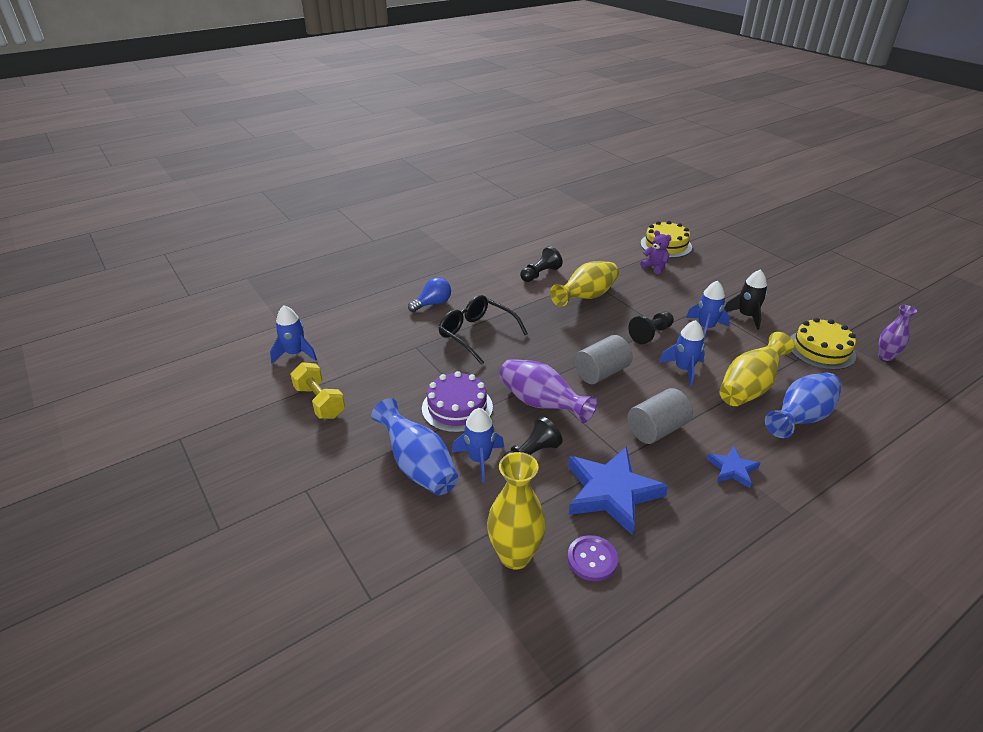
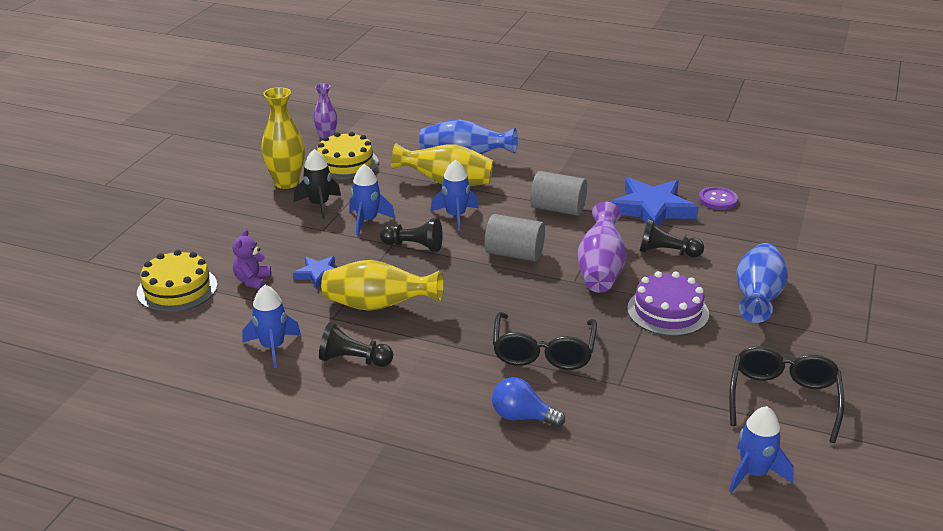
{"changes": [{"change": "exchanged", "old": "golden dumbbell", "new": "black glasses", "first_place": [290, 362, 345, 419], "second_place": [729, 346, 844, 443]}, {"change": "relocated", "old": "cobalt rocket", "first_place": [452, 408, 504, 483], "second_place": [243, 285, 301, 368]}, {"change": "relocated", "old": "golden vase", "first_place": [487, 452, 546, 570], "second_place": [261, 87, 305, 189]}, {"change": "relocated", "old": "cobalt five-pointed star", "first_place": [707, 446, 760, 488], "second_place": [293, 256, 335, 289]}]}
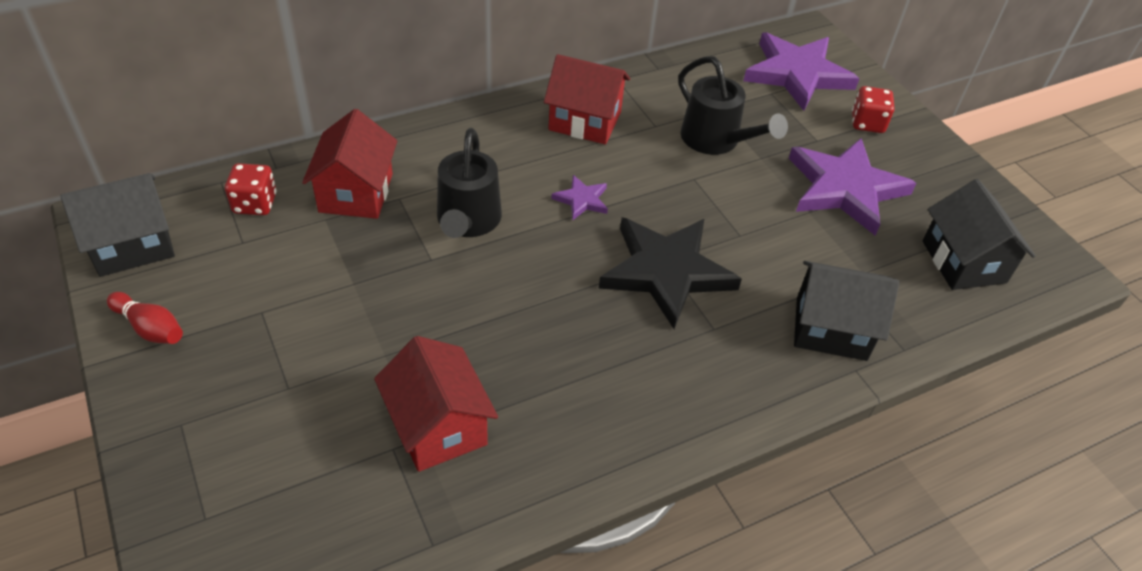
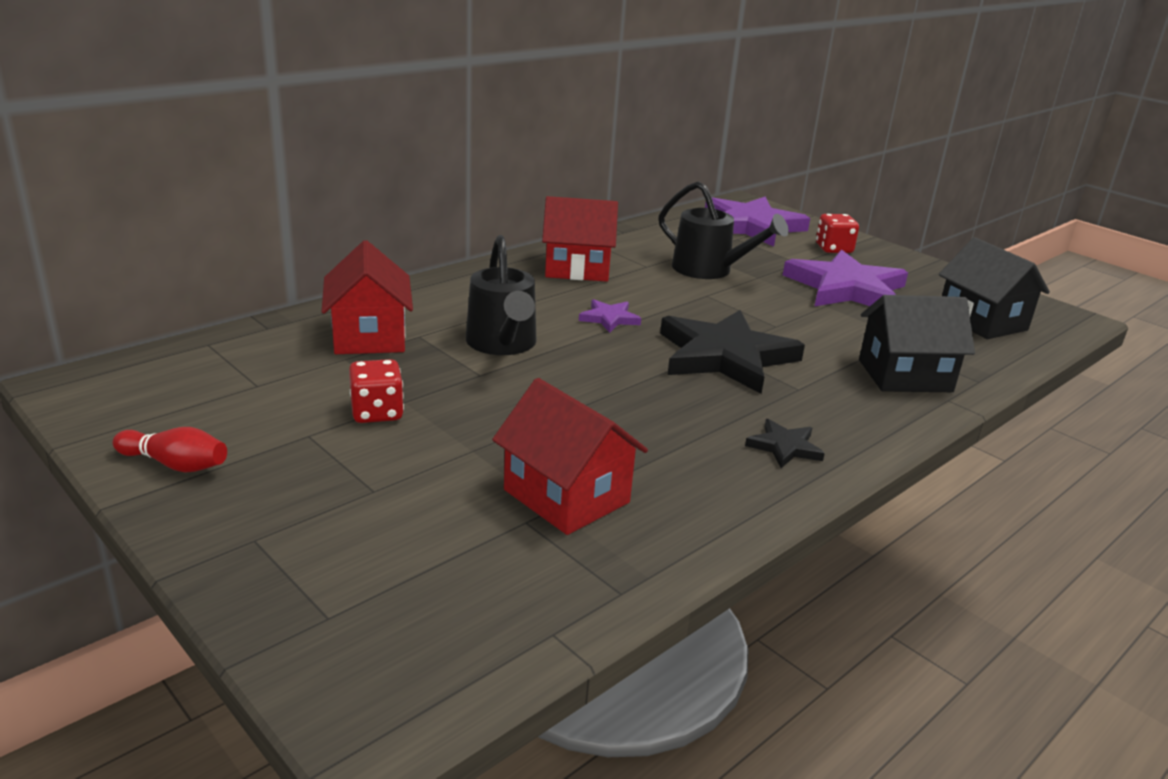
{"changes": [{"change": "missing", "old": "black cottage", "first_place": [60, 173, 175, 277]}, {"change": "relocated", "old": "scarlet dice", "first_place": [225, 163, 276, 215], "second_place": [349, 359, 404, 423]}, {"change": "appeared", "new": "black five-pointed star", "second_place": [745, 419, 825, 468]}]}
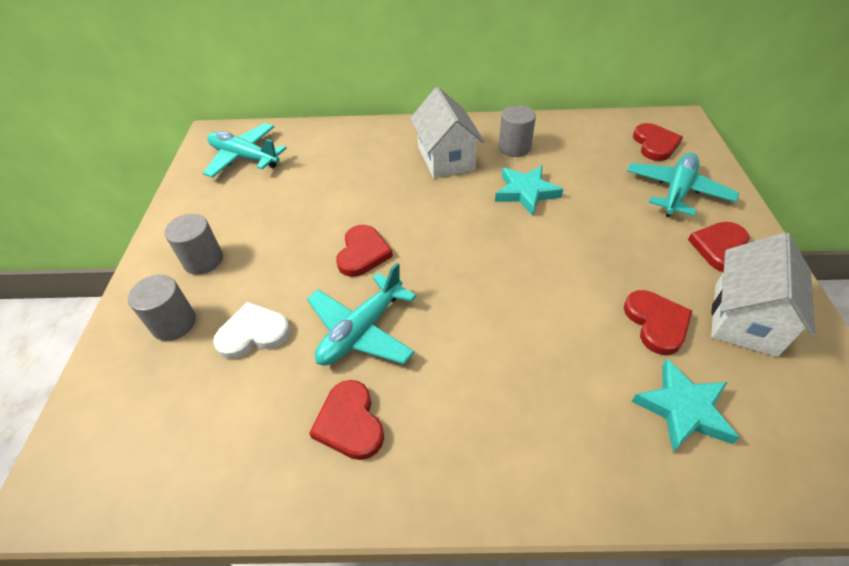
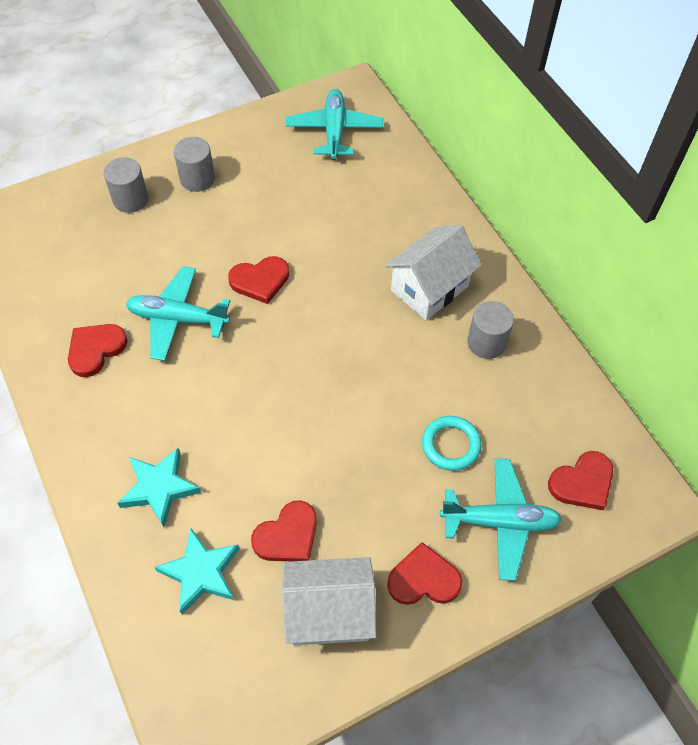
{"changes": [{"change": "missing", "old": "snow-white heart", "first_place": [213, 302, 290, 359]}, {"change": "relocated", "old": "turquoise five-pointed star", "first_place": [495, 165, 564, 216], "second_place": [117, 448, 201, 527]}, {"change": "appeared", "new": "turquoise torus", "second_place": [422, 416, 482, 471]}]}
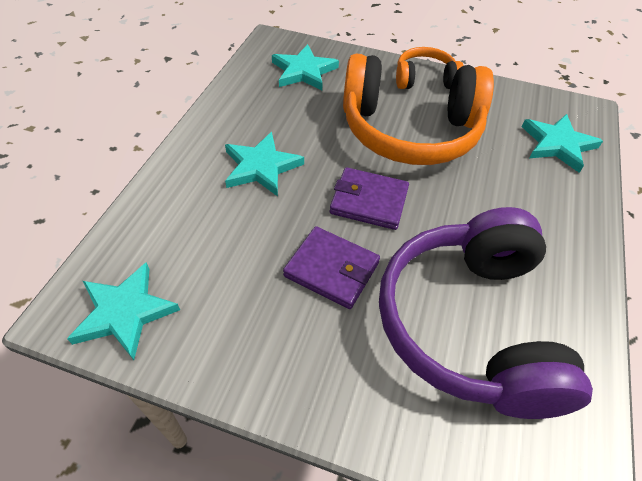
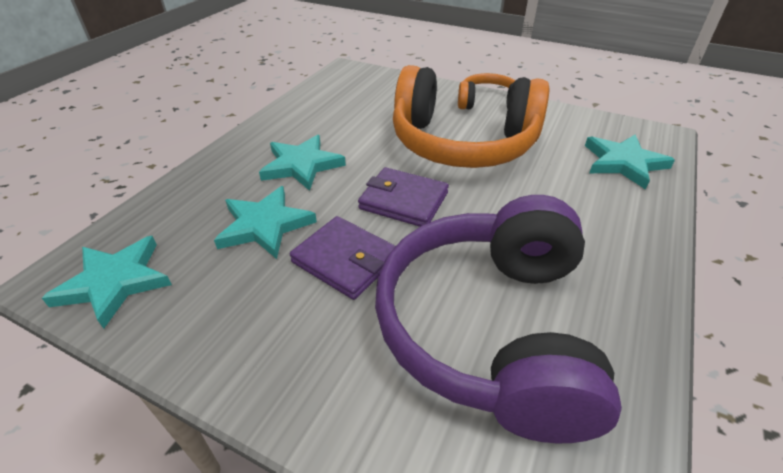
{"changes": [{"change": "relocated", "old": "turquoise five-pointed star", "first_place": [272, 44, 339, 90], "second_place": [214, 186, 317, 259]}]}
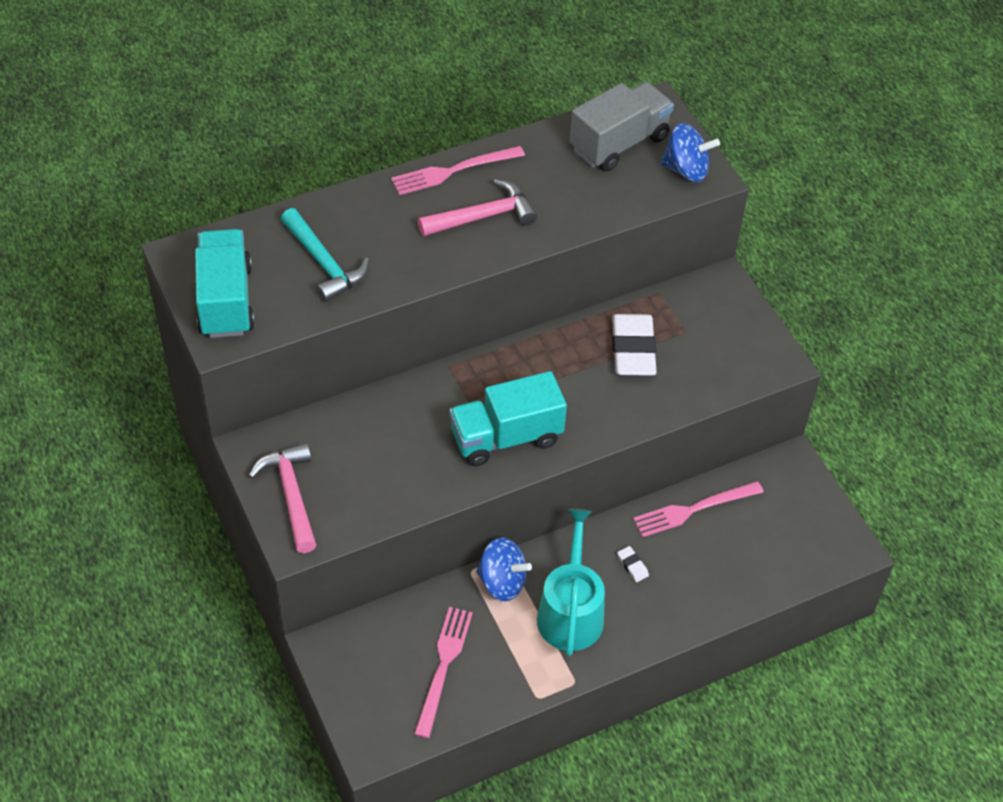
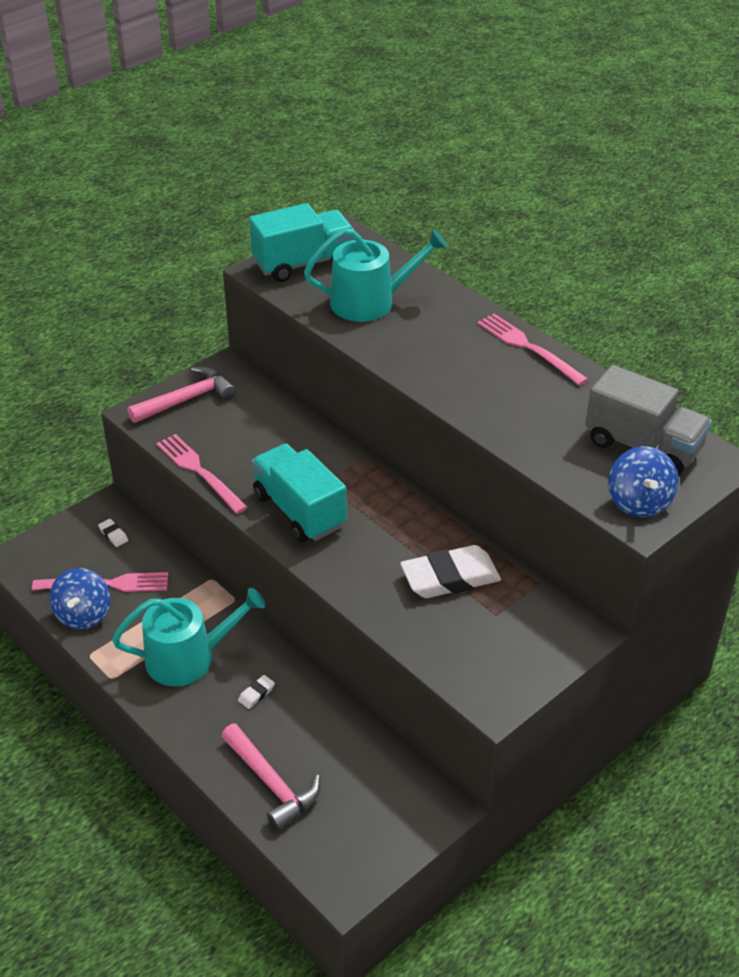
{"changes": [{"change": "exchanged", "old": "turquoise hammer", "new": "turquoise watering can", "first_place": [281, 208, 369, 302], "second_place": [304, 228, 448, 322]}, {"change": "relocated", "old": "rosy hammer", "first_place": [418, 179, 537, 237], "second_place": [221, 723, 320, 830]}, {"change": "relocated", "old": "cobalt whirligig", "first_place": [476, 537, 532, 601], "second_place": [49, 568, 111, 630]}, {"change": "relocated", "old": "rosy dinner fork", "first_place": [633, 481, 764, 537], "second_place": [156, 434, 248, 514]}, {"change": "appeared", "new": "snow-white gum eraser", "second_place": [98, 519, 128, 547]}]}
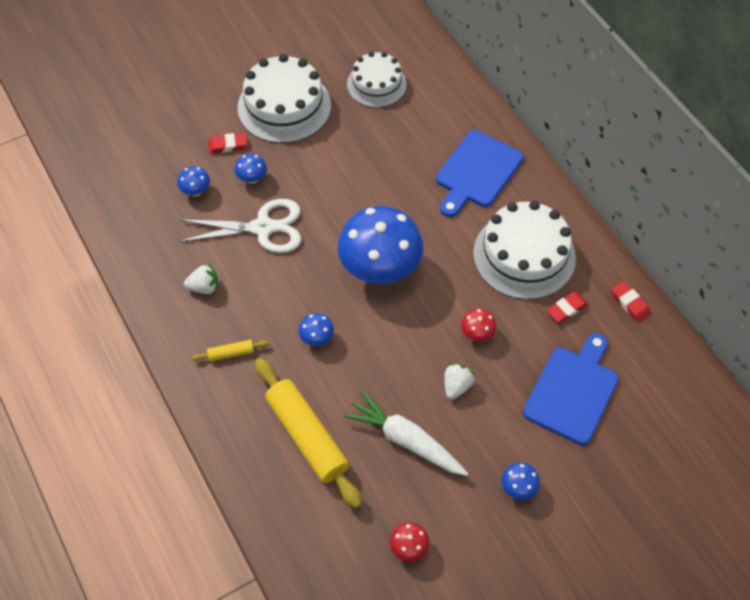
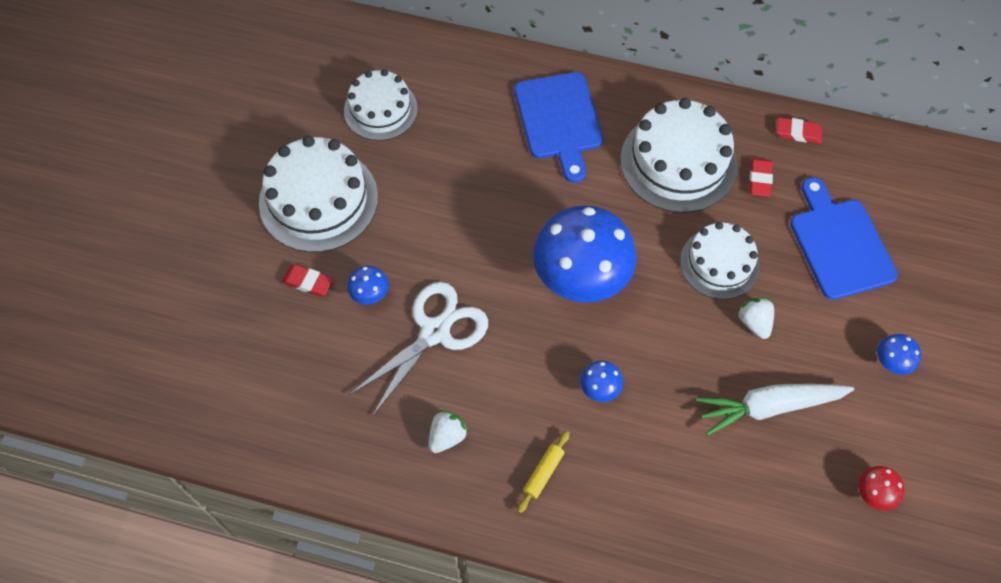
{"changes": [{"change": "missing", "old": "cobalt toadstool", "first_place": [177, 166, 210, 197]}, {"change": "spun", "old": "scarlet gum eraser", "first_place": [208, 133, 247, 153], "second_place": [282, 264, 333, 296], "degrees": 75}, {"change": "missing", "old": "golden pastry roller", "first_place": [255, 358, 362, 509]}, {"change": "exchanged", "old": "scarlet toadstool", "new": "snow-white gateau", "first_place": [461, 309, 497, 341], "second_place": [680, 222, 760, 299]}]}
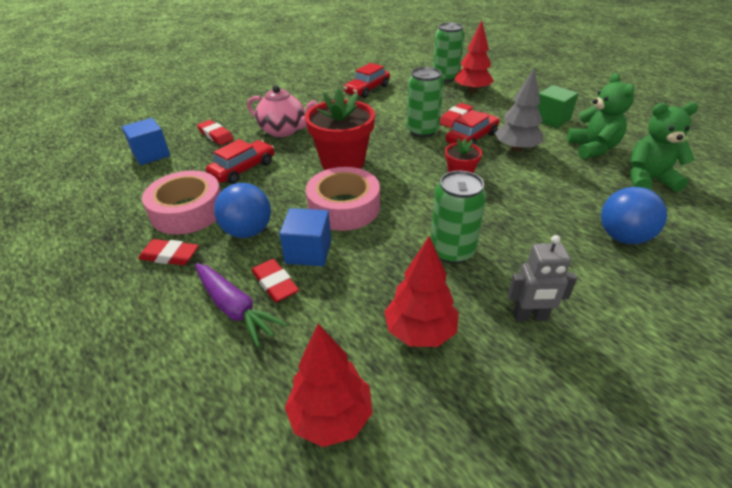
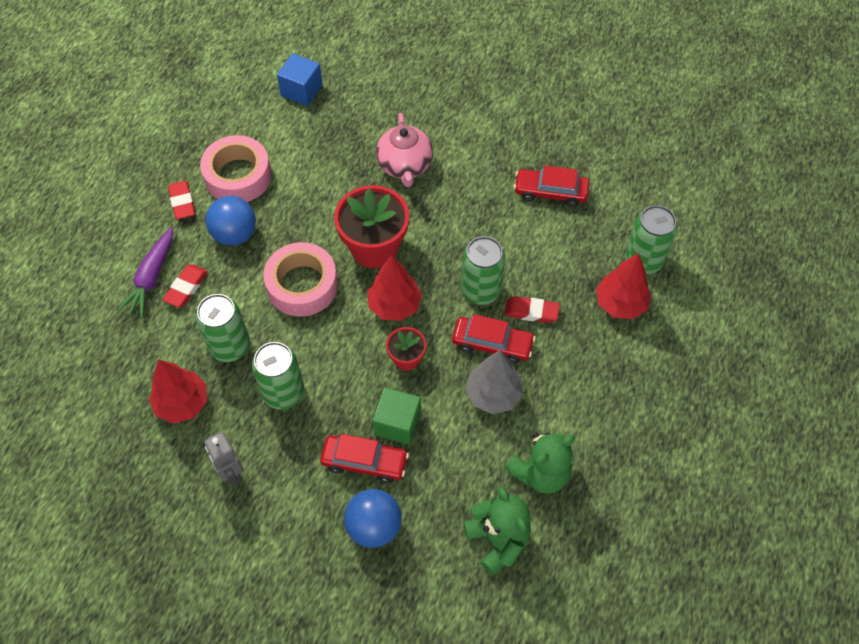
{"changes": [{"change": "missing", "old": "scarlet gum eraser", "first_place": [197, 120, 234, 145]}, {"change": "relocated", "old": "scarlet toy car", "first_place": [206, 139, 275, 184], "second_place": [320, 434, 409, 483]}, {"change": "missing", "old": "cobalt cube", "first_place": [279, 208, 331, 266]}, {"change": "relocated", "old": "scarlet toy tree", "first_place": [285, 324, 373, 447], "second_place": [367, 255, 422, 321]}, {"change": "relocated", "old": "leaf-green cube", "first_place": [537, 85, 578, 128], "second_place": [372, 387, 421, 445]}, {"change": "appeared", "new": "leaf-green tin", "second_place": [196, 294, 250, 362]}]}
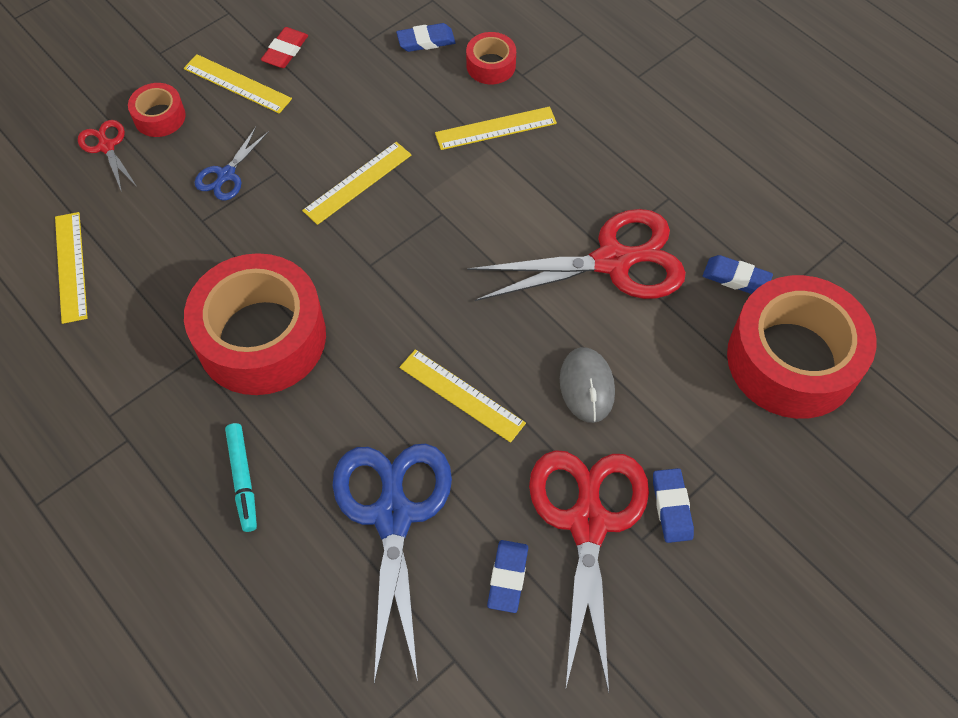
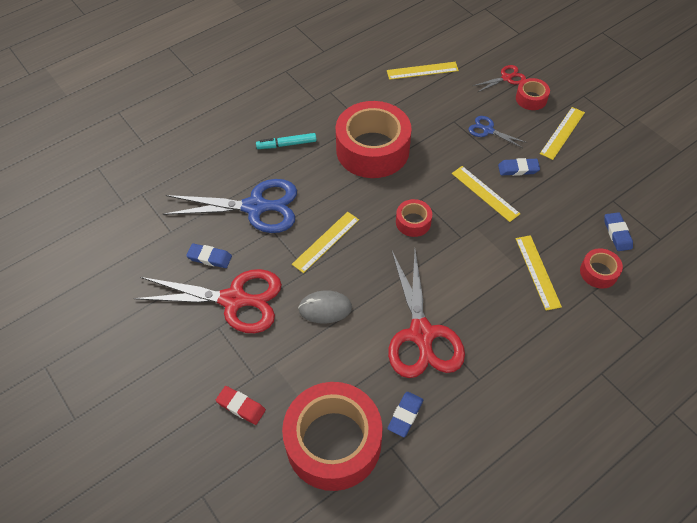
{"changes": [{"change": "relocated", "old": "scarlet gum eraser", "first_place": [261, 27, 308, 68], "second_place": [216, 386, 266, 425]}, {"change": "relocated", "old": "cobalt gum eraser", "first_place": [653, 468, 694, 543], "second_place": [498, 158, 540, 176]}, {"change": "appeared", "new": "scarlet roll of tape", "second_place": [396, 199, 432, 237]}]}
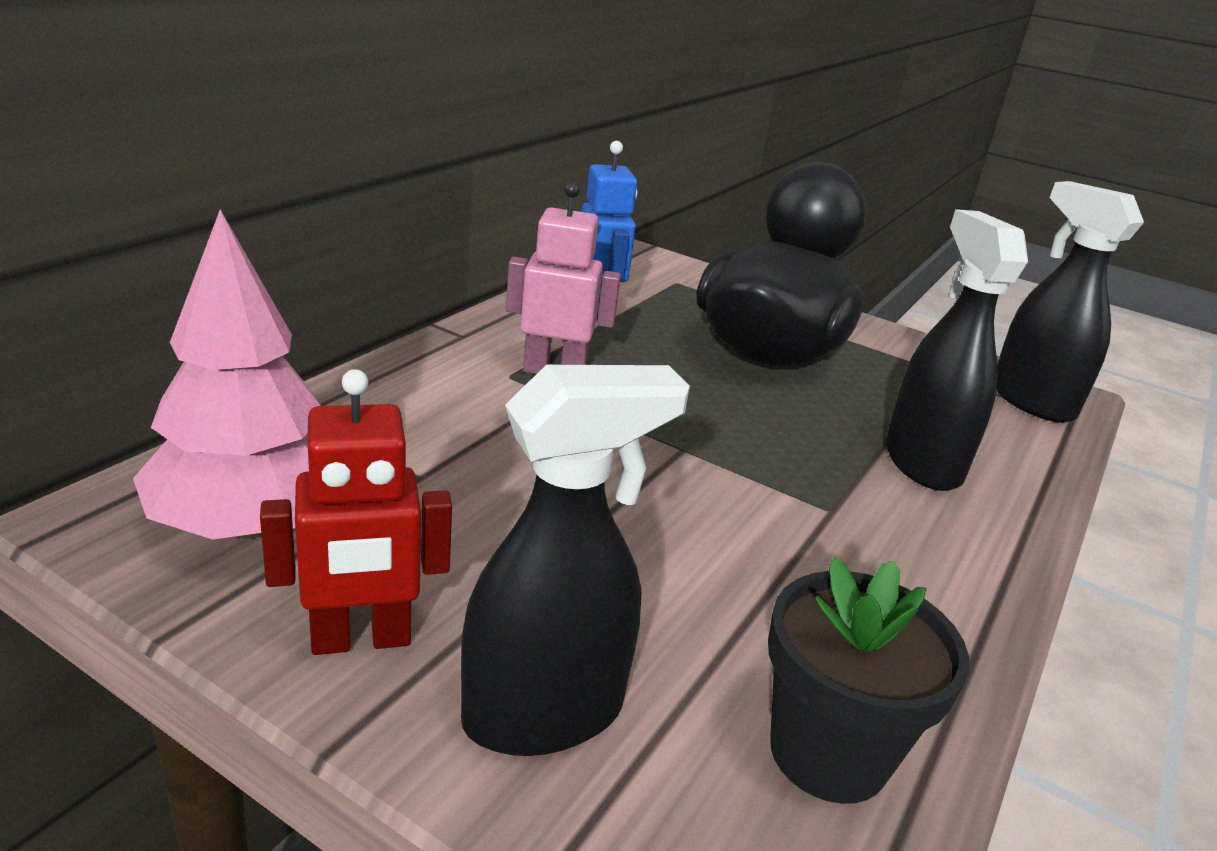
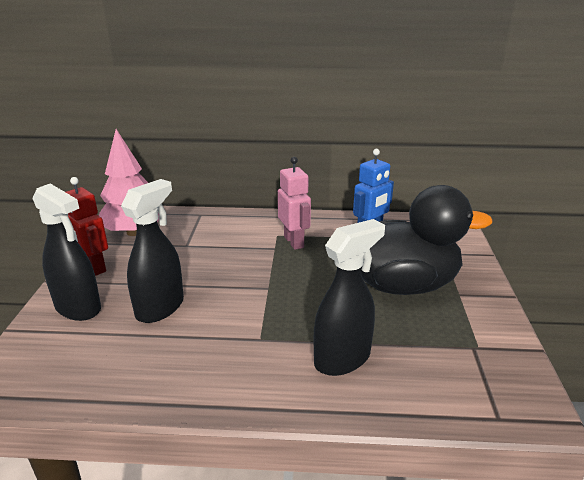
{"changes": [{"change": "missing", "old": "black potted plant", "first_place": [768, 557, 969, 804]}, {"change": "relocated", "old": "black spray bottle", "first_place": [996, 181, 1144, 423], "second_place": [121, 179, 184, 323]}]}
